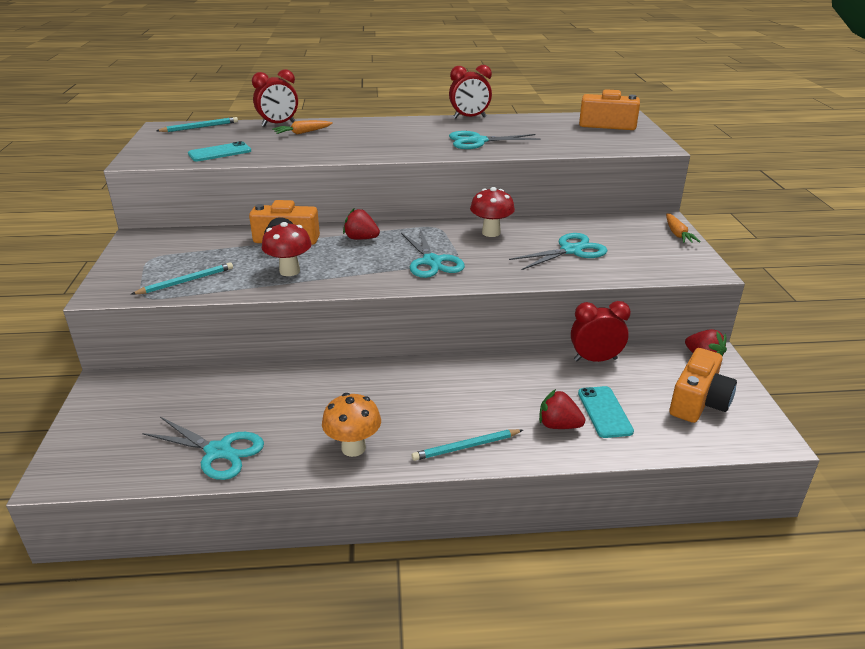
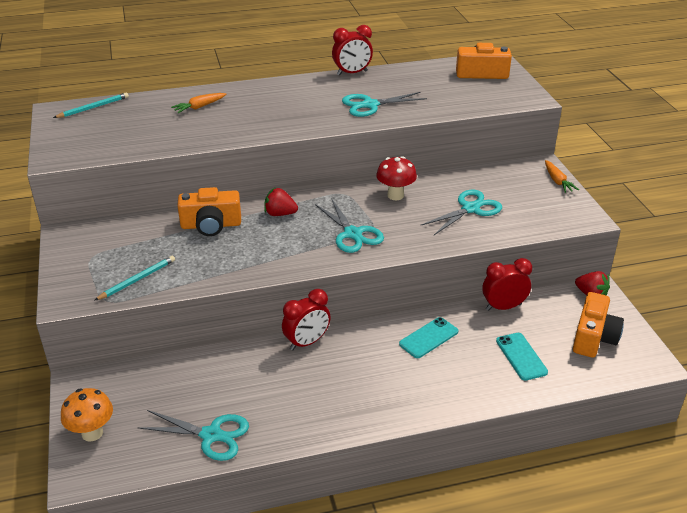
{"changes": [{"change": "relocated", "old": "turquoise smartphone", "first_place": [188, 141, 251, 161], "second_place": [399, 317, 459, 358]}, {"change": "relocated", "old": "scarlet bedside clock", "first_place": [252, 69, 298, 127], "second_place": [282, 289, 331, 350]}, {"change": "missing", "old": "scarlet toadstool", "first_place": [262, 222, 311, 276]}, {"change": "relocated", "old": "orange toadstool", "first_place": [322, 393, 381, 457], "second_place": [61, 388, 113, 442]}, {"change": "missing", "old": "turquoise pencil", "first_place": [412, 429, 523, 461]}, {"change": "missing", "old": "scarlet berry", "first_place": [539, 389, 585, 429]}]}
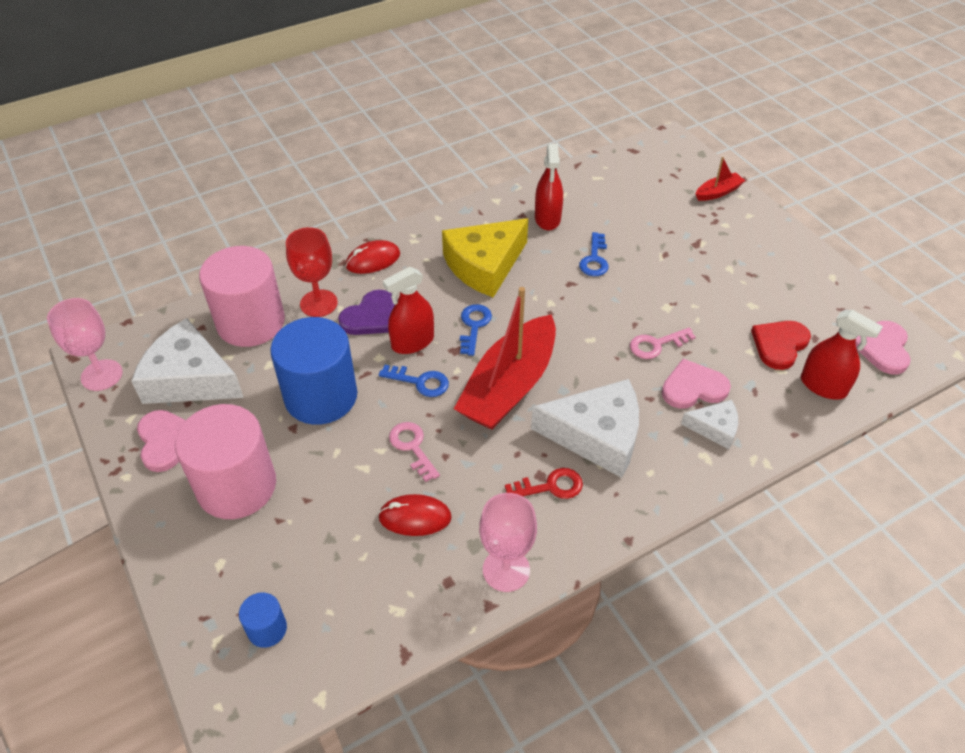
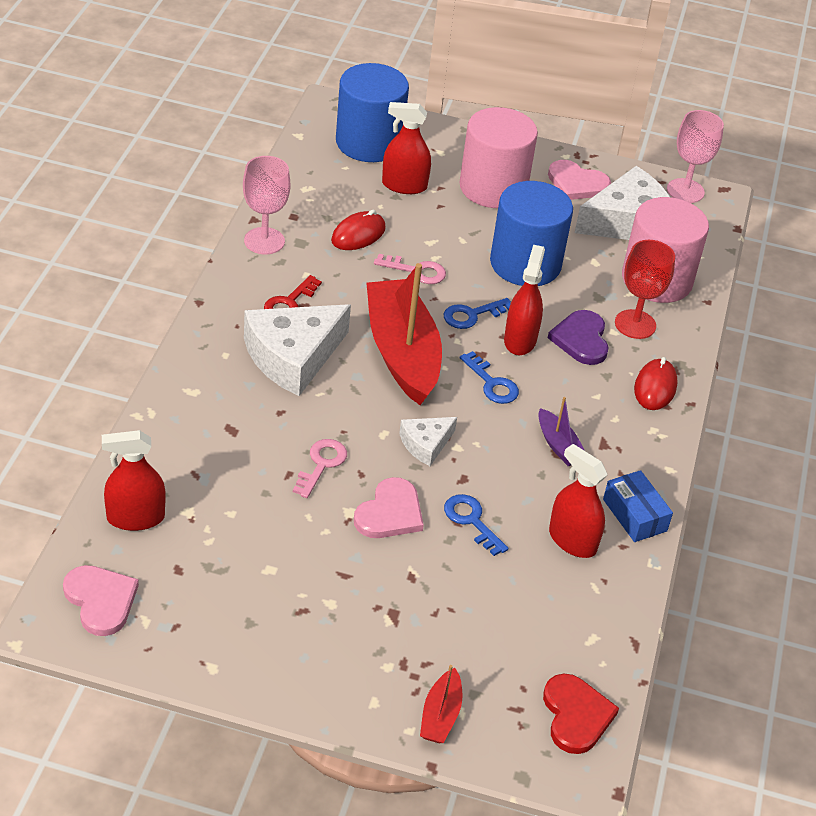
{"changes": [{"change": "size", "old": "cobalt solid cylinder", "first_place": [239, 592, 287, 648], "second_place": [336, 63, 409, 162], "factor": 2.25}, {"change": "exchanged", "old": "golden piece of cheese", "new": "royal purple boat", "first_place": [442, 218, 528, 298], "second_place": [538, 397, 585, 466]}, {"change": "relocated", "old": "rosy heart", "first_place": [662, 359, 731, 409], "second_place": [354, 477, 424, 538]}, {"change": "relocated", "old": "snow-white piece of cheese", "first_place": [681, 400, 738, 449], "second_place": [399, 417, 457, 466]}, {"change": "relocated", "old": "scarlet heart", "first_place": [751, 321, 811, 370], "second_place": [543, 674, 619, 754]}, {"change": "appeared", "new": "scarlet spray bottle", "second_place": [382, 102, 431, 194]}, {"change": "appeared", "new": "cobalt box", "second_place": [603, 470, 673, 542]}]}
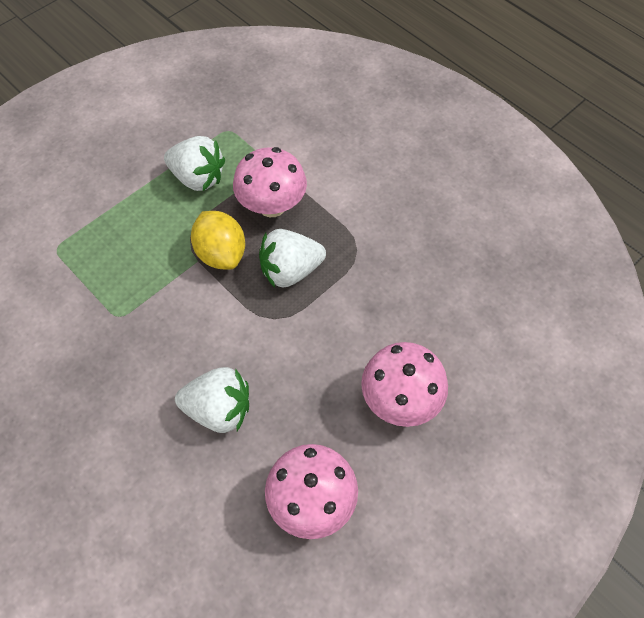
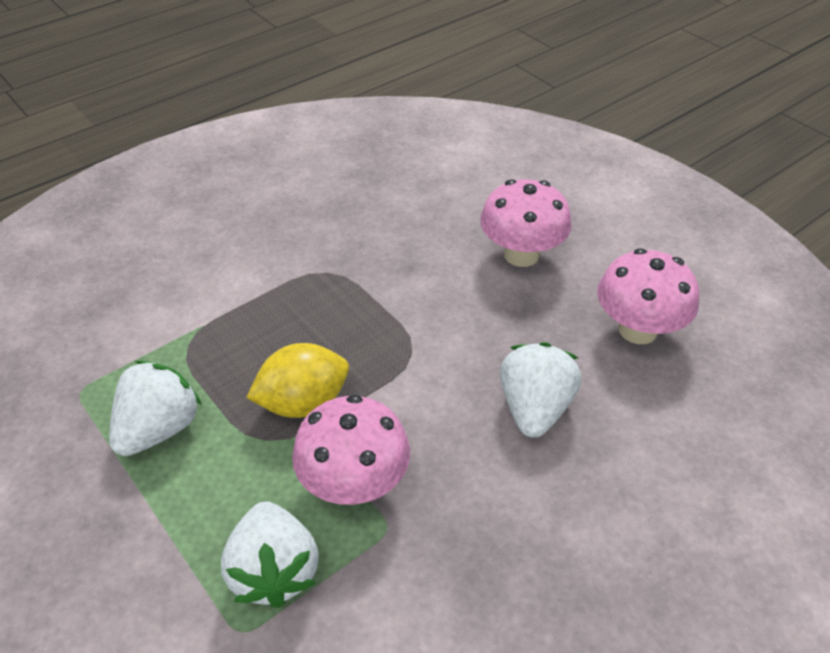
{"changes": [{"change": "relocated", "old": "rosy toadstool", "first_place": [233, 147, 307, 217], "second_place": [292, 394, 410, 505]}, {"change": "relocated", "old": "snow-white berry", "first_place": [259, 229, 326, 288], "second_place": [221, 501, 319, 608]}]}
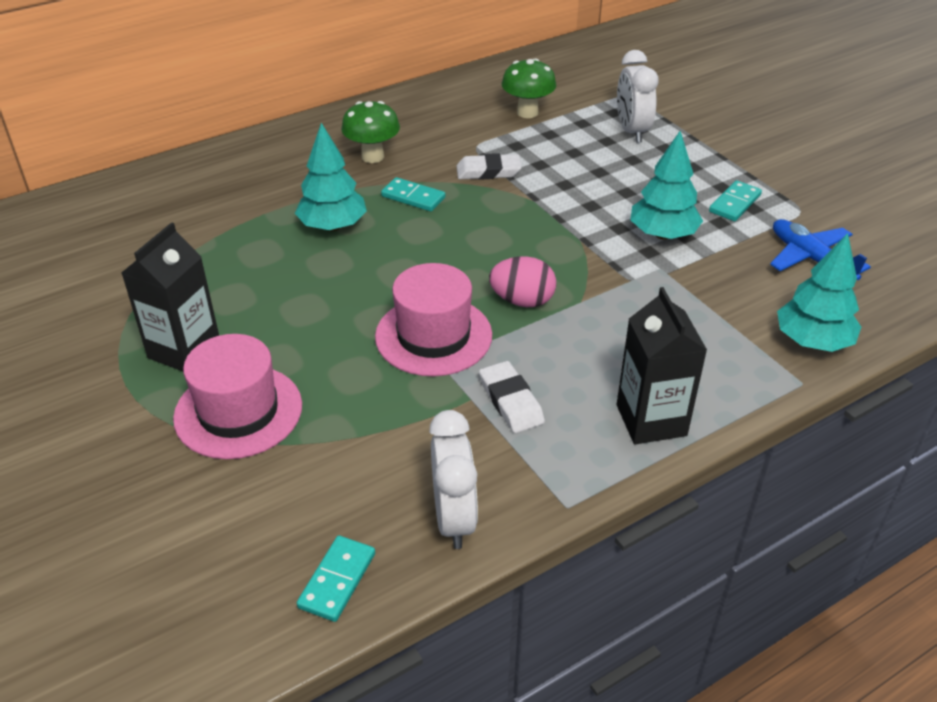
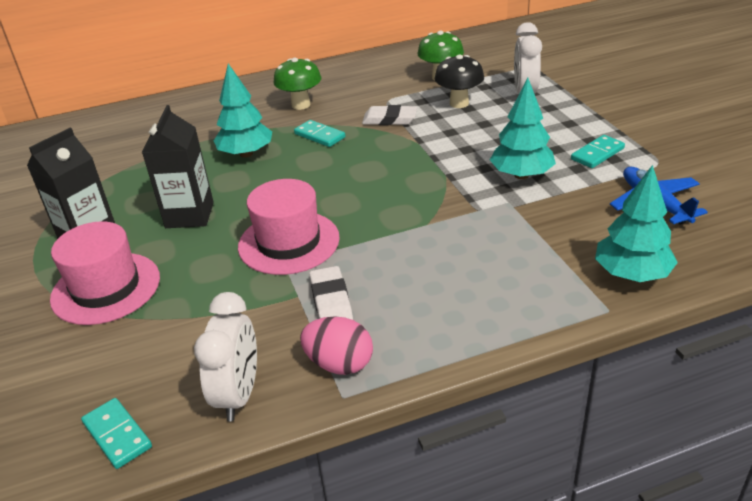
{"changes": [{"change": "spun", "old": "turquoise domino piece", "first_place": [297, 536, 375, 622], "second_place": [81, 398, 152, 469], "degrees": -75}, {"change": "relocated", "old": "rosy egg", "first_place": [489, 256, 556, 307], "second_place": [300, 316, 373, 375]}, {"change": "relocated", "old": "black carton", "first_place": [617, 287, 707, 444], "second_place": [142, 105, 214, 228]}, {"change": "appeared", "new": "black toadstool", "second_place": [435, 55, 484, 108]}]}
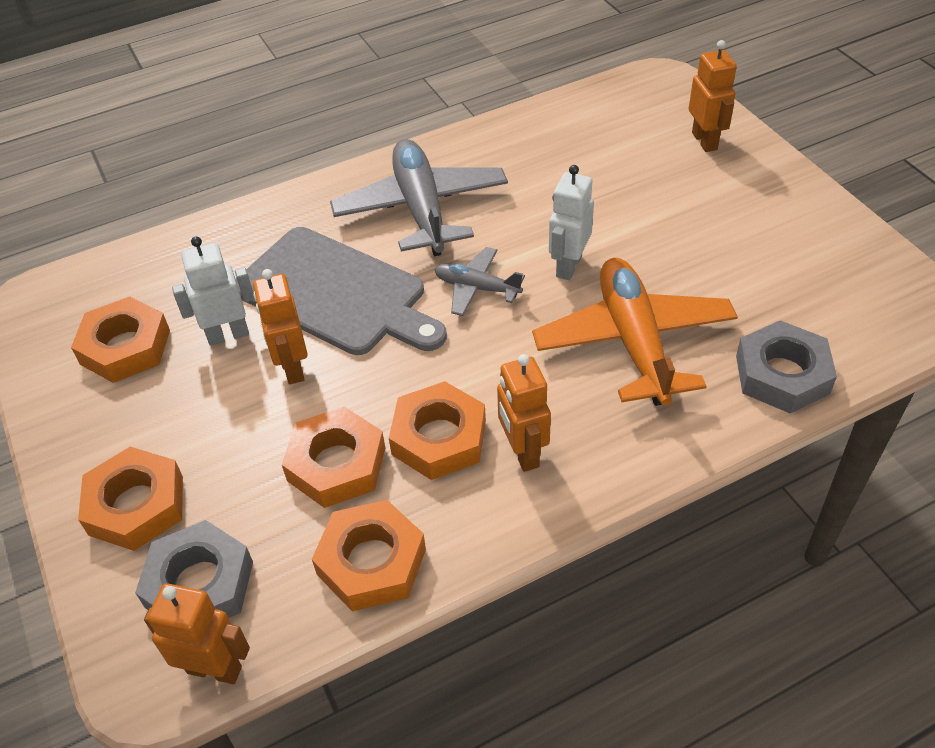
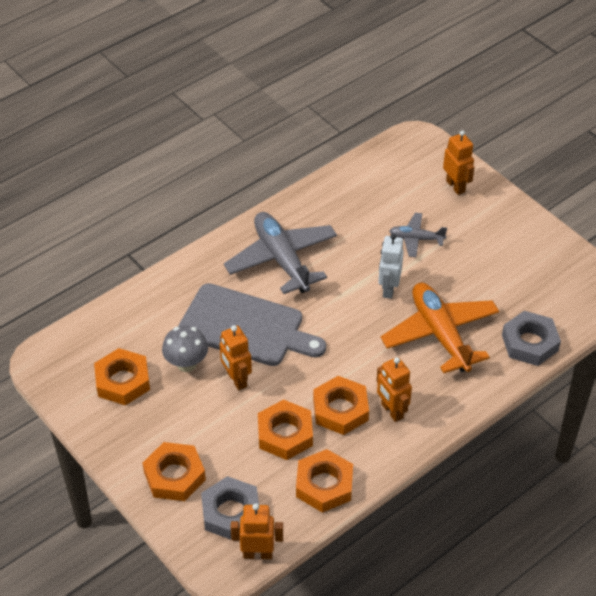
{"changes": [{"change": "exchanged", "old": "snow-white toy robot", "new": "ash-grey toadstool", "first_place": [172, 236, 255, 346], "second_place": [162, 326, 208, 372]}, {"change": "relocated", "old": "ash-grey toy plane", "first_place": [434, 247, 525, 316], "second_place": [389, 213, 447, 257]}]}
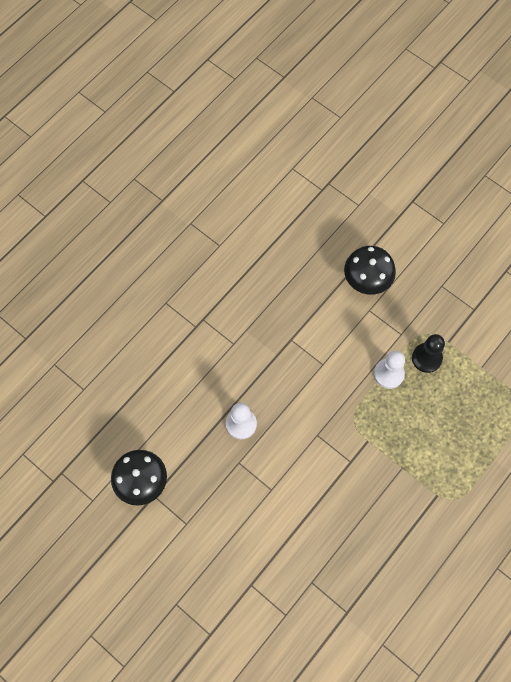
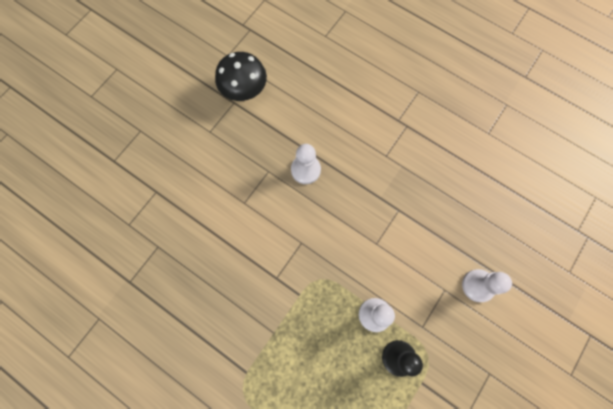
{"changes": [{"change": "exchanged", "old": "black toadstool", "new": "snow-white pawn", "first_place": [344, 246, 396, 295], "second_place": [462, 269, 512, 302]}]}
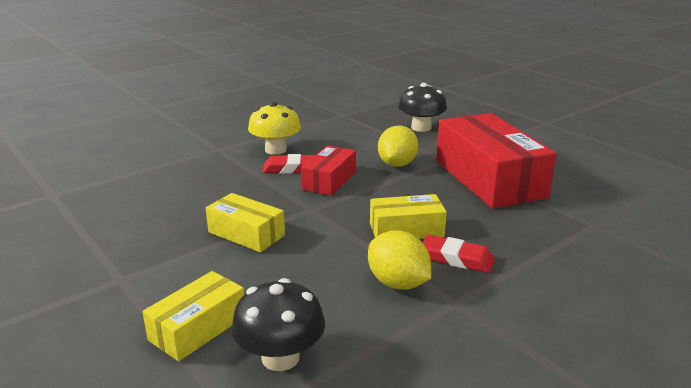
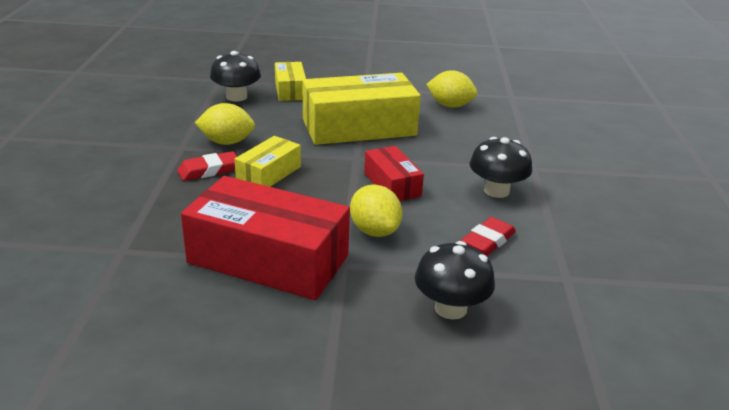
{"changes": [{"change": "size", "old": "golden box", "first_place": [206, 193, 285, 252], "second_place": [303, 73, 421, 145], "factor": 1.93}, {"change": "colour", "old": "golden toadstool", "new": "black toadstool", "first_place": [248, 102, 301, 155], "second_place": [470, 137, 532, 198]}, {"change": "relocated", "old": "scarlet gum eraser", "first_place": [262, 154, 315, 173], "second_place": [461, 217, 516, 256]}, {"change": "appeared", "new": "golden lemon", "second_place": [426, 70, 477, 108]}]}
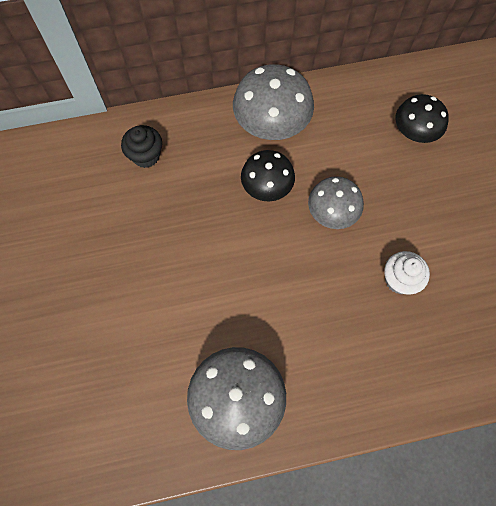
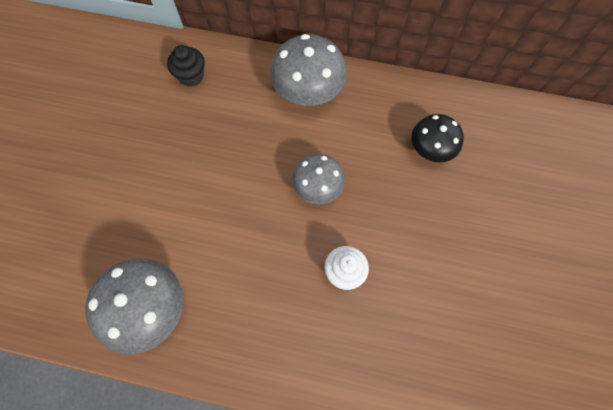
{"changes": [{"change": "missing", "old": "black toadstool", "first_place": [241, 150, 295, 201]}]}
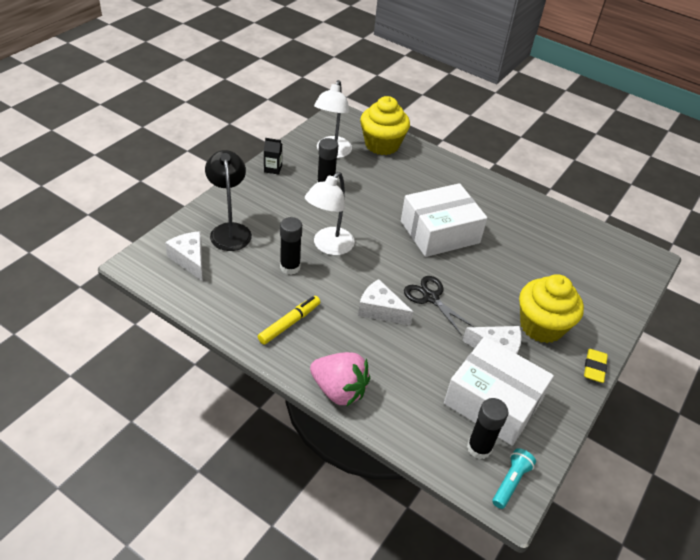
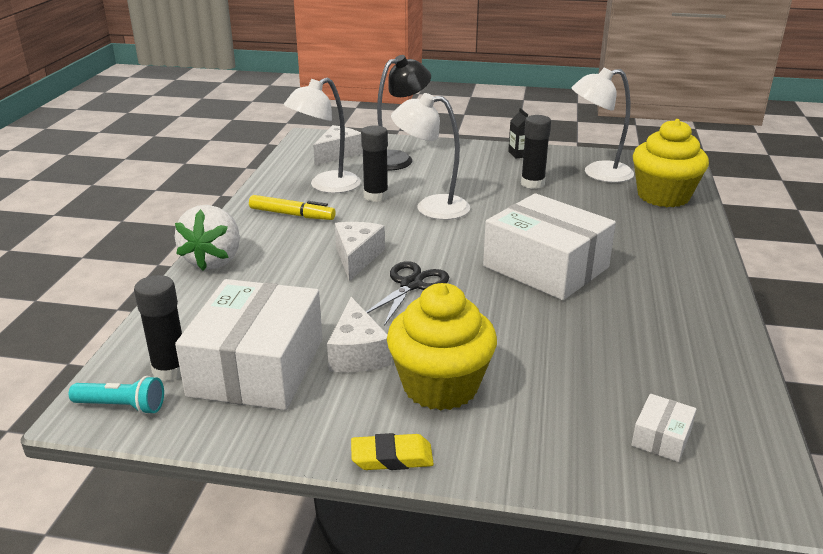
{"changes": [{"change": "colour", "old": "rosy berry", "new": "snow-white berry", "first_place": [310, 352, 370, 407], "second_place": [175, 205, 240, 271]}, {"change": "appeared", "new": "snow-white desk lamp", "second_place": [284, 78, 361, 193]}, {"change": "appeared", "new": "snow-white box", "second_place": [631, 394, 697, 462]}]}
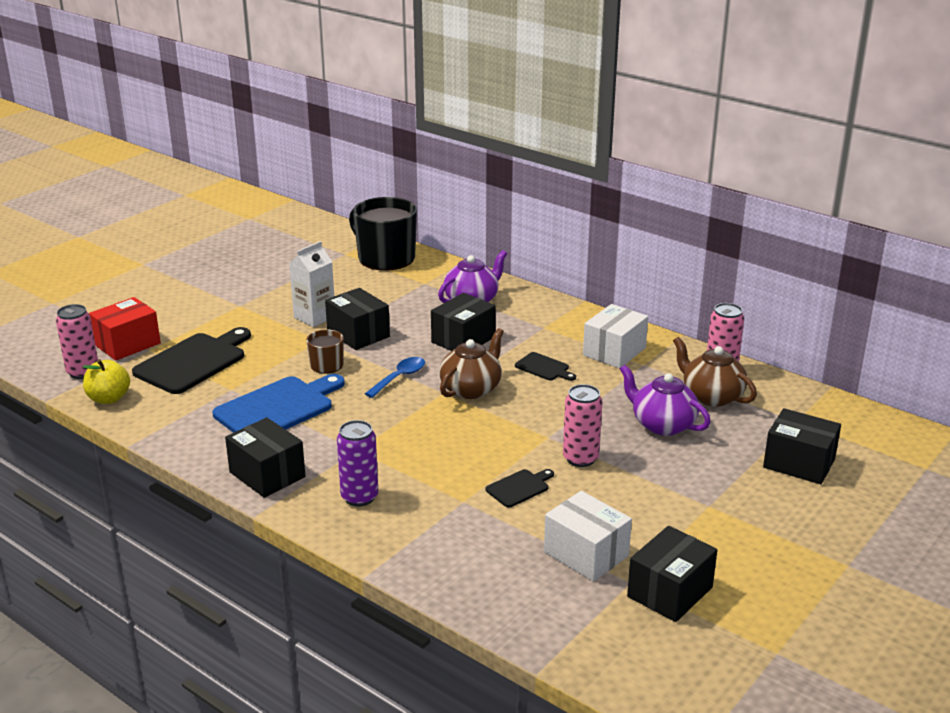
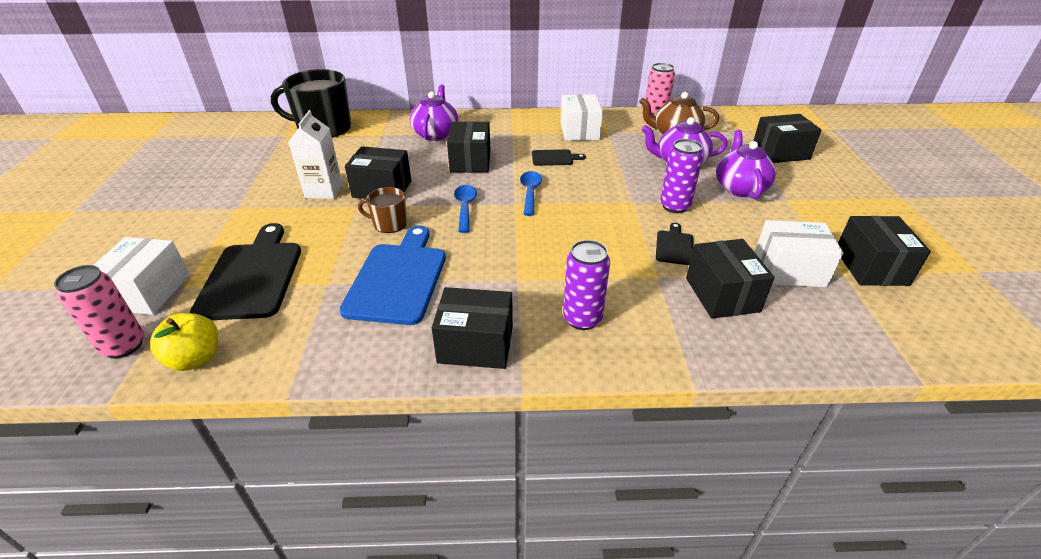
{"changes": [{"change": "colour", "old": "scarlet box", "new": "snow-white box", "first_place": [89, 297, 161, 361], "second_place": [94, 237, 190, 315]}, {"change": "exchanged", "old": "dark brown china teapot", "new": "cobalt spoon", "first_place": [439, 328, 504, 399], "second_place": [520, 171, 542, 216]}, {"change": "colour", "old": "rosy tin", "new": "royal purple tin", "first_place": [563, 384, 603, 467], "second_place": [660, 139, 703, 213]}, {"change": "appeared", "new": "black box", "second_place": [686, 239, 775, 319]}, {"change": "appeared", "new": "royal purple china teapot", "second_place": [716, 130, 776, 199]}]}
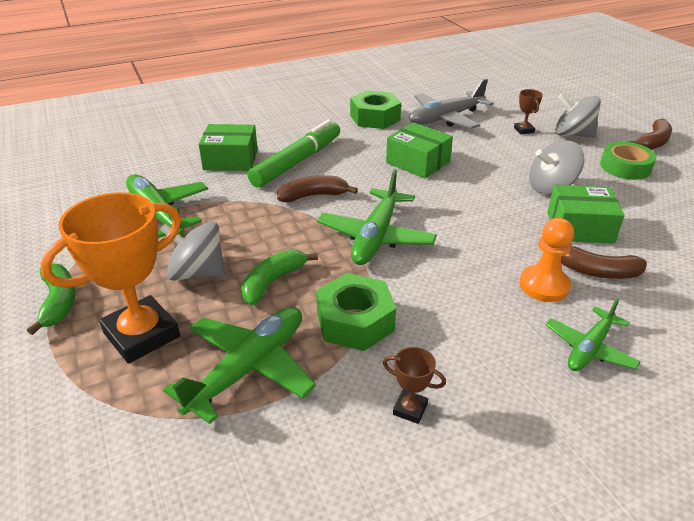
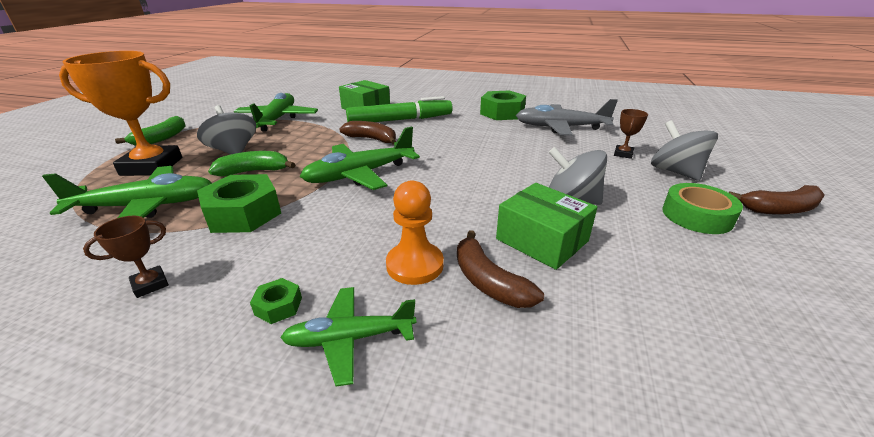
{"changes": [{"change": "spun", "old": "dark brown trophy", "first_place": [383, 347, 446, 424], "second_place": [83, 216, 169, 298], "degrees": 75}, {"change": "missing", "old": "leaf-green box", "first_place": [386, 122, 453, 179]}, {"change": "appeared", "new": "leaf-green nut", "second_place": [250, 278, 302, 324]}]}
